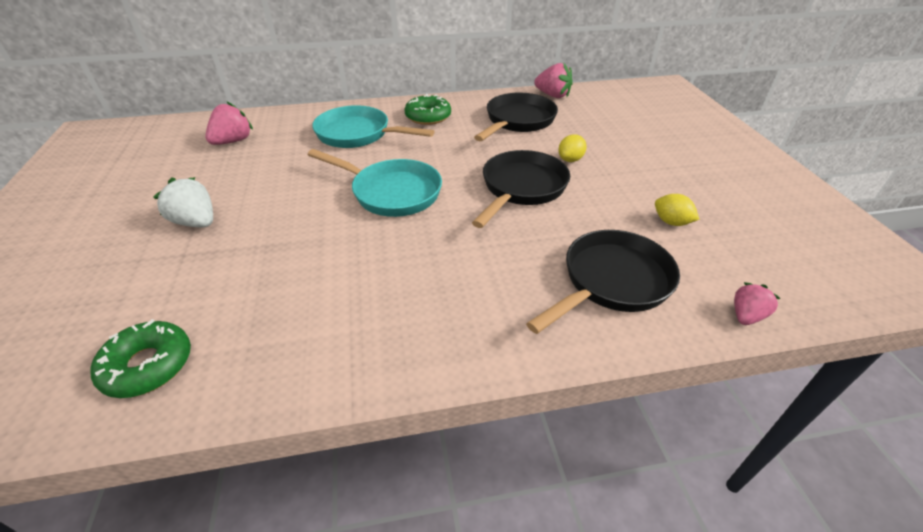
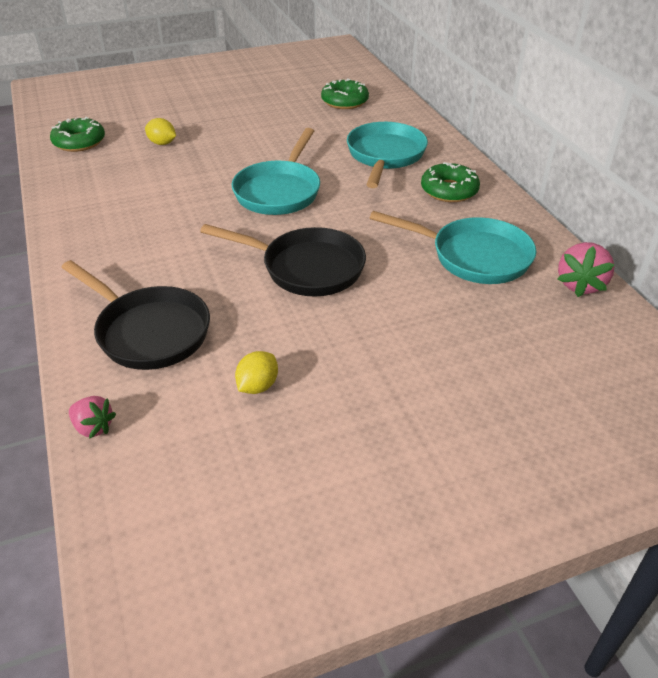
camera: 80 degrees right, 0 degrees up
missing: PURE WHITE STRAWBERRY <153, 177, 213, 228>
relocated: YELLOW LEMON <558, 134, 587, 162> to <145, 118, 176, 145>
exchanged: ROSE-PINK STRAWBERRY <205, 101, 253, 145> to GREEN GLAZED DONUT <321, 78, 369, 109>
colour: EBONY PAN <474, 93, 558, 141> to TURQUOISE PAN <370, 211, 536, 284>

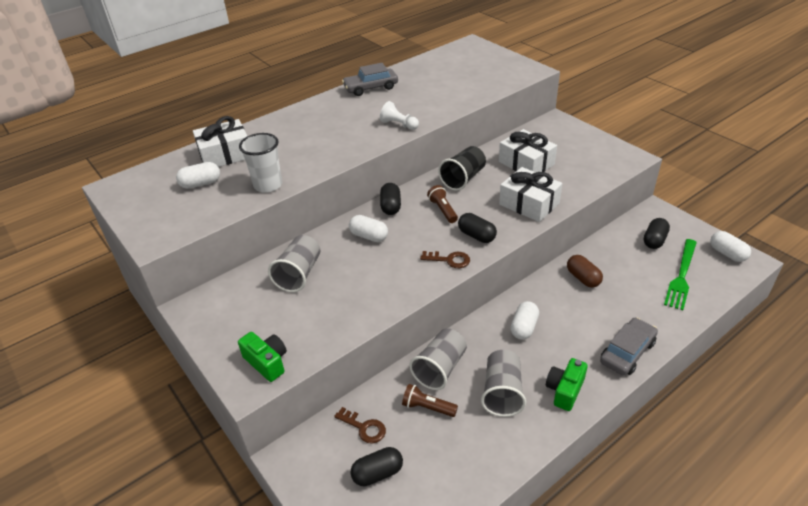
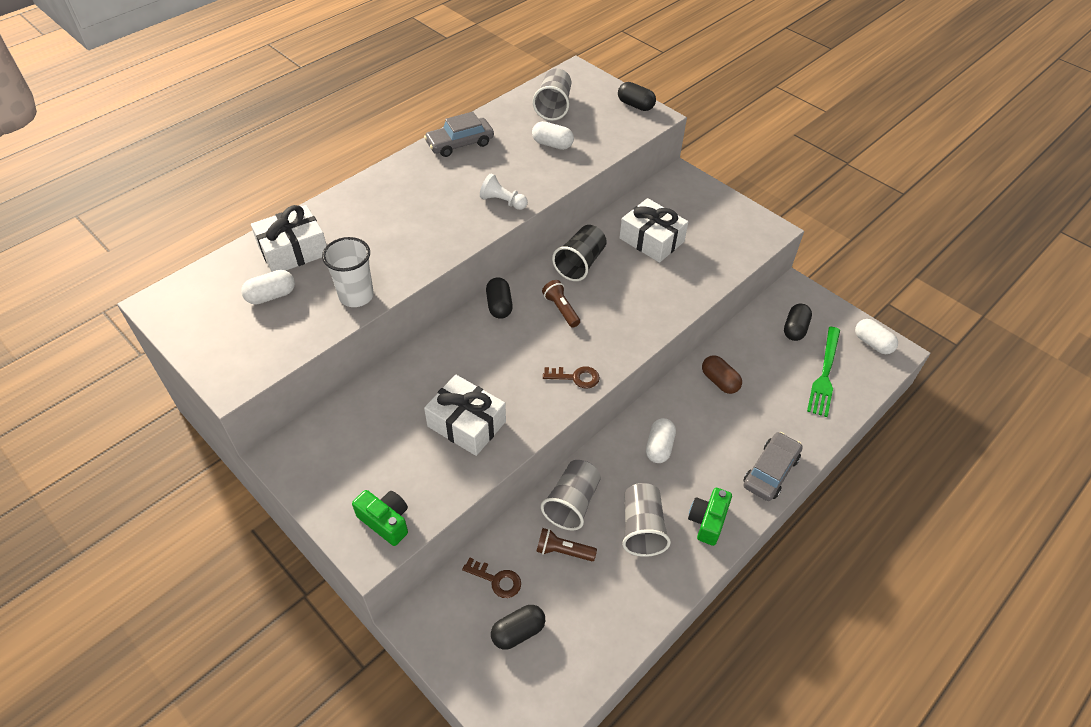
camera: 10 degrees left, 10 degrees up
relocated: PURE WHITE PRESENT <499, 167, 562, 222> to <424, 375, 506, 456>; EBONY PILL SHAPE <458, 213, 497, 243> to <618, 82, 656, 111>; PURE WHITE PILL SHAPE <349, 215, 388, 242> to <532, 121, 574, 150>; GREY BEAKER <268, 235, 320, 292> to <533, 68, 571, 121>

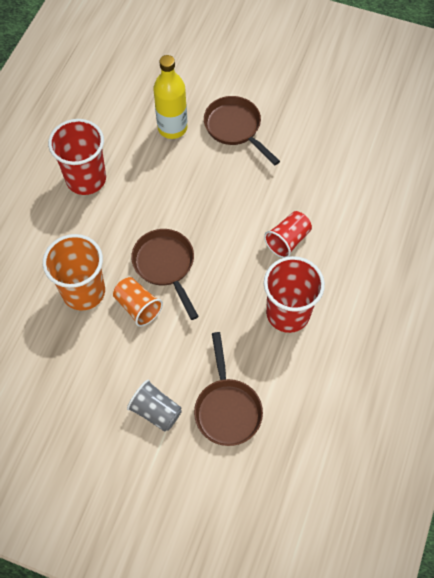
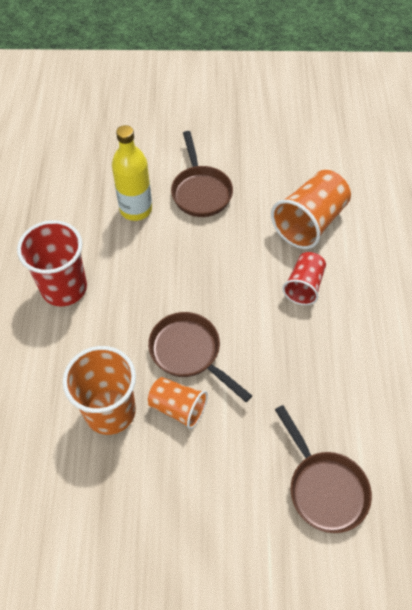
camera: 20 degrees left, 5 degrees down
missing: SCARLET BEAKER <264, 256, 325, 333>; GREY BEAKER <127, 379, 182, 432>
appeared: BRIGHT ORANGE BEAKER <271, 170, 351, 249>
spun: RUSSET PAN <204, 96, 280, 165> = <171, 131, 233, 217> 135 degrees counterclockwise

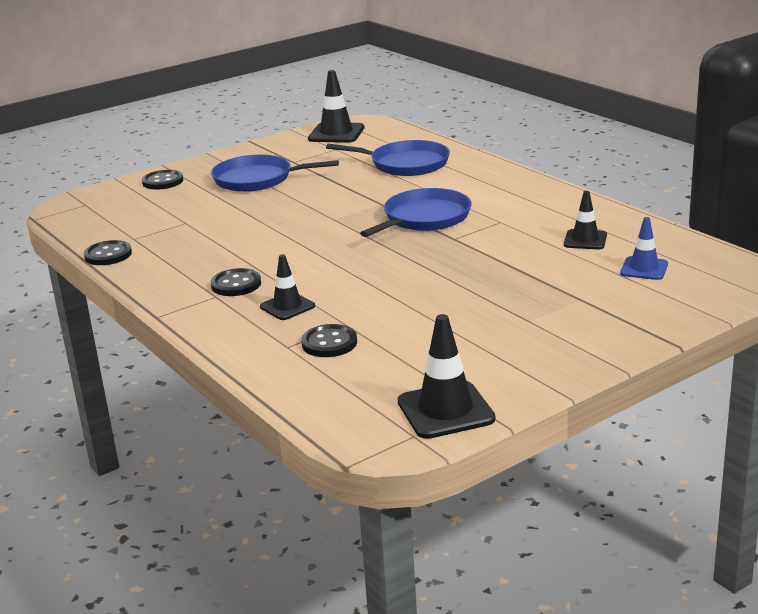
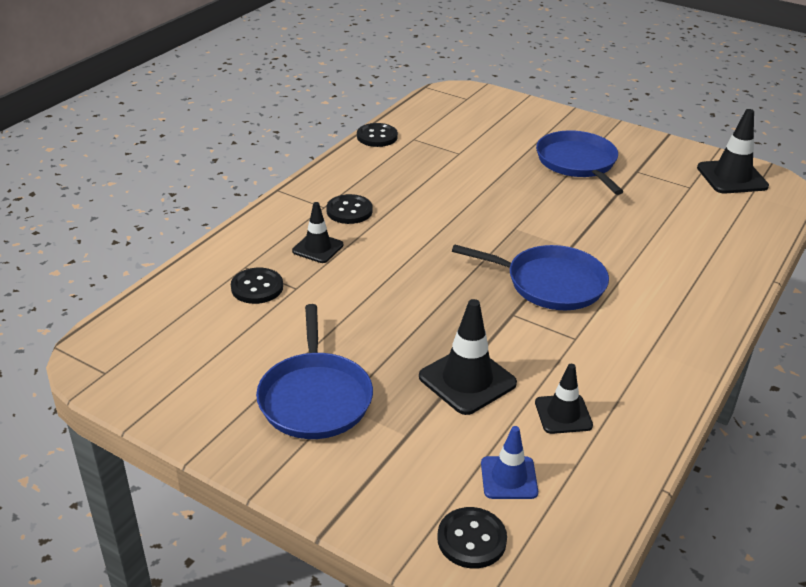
camera: 65 degrees right, 10 degrees up
relocated: ROYAL BLUE PAN <326, 140, 450, 176> to <256, 304, 373, 439>; EBONY SHIRT BUTTON <142, 170, 183, 189> to <437, 507, 507, 568>; EBONY ROAD CONE <398, 314, 495, 439> to <419, 299, 517, 415>

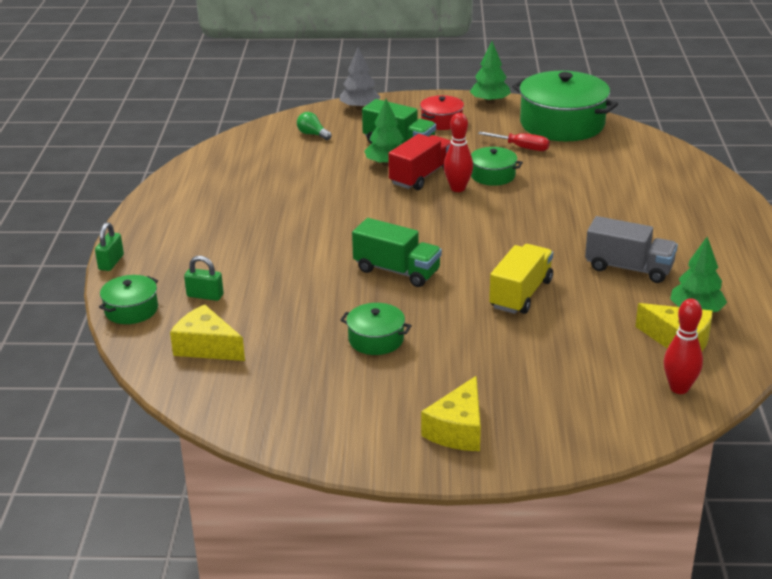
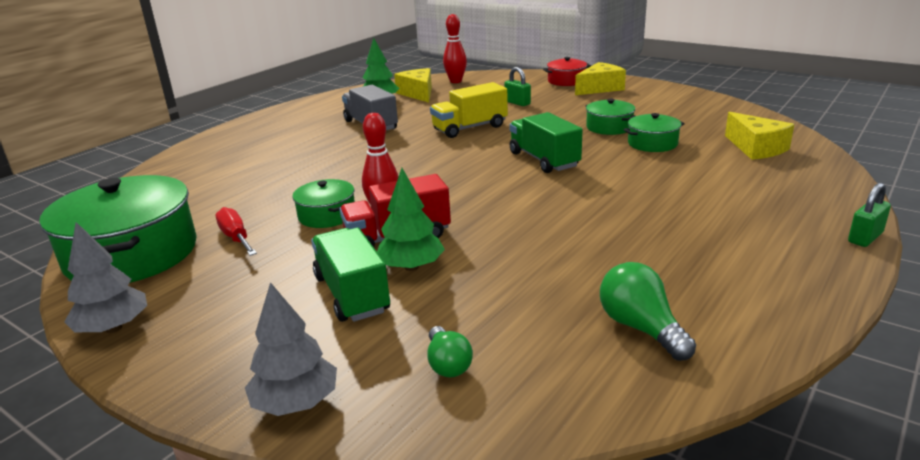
camera: 145 degrees left, 5 degrees down
appeared: GREEN LIGHT BULB <600, 262, 696, 361>
relocated: SCARLET STOCKPOT <420, 95, 464, 130> to <543, 57, 591, 86>; GREEN PADLOCK <184, 256, 223, 301> to <504, 67, 531, 106>; GREEN STOCKPOT <99, 275, 158, 324> to <624, 113, 685, 152>
colour: GREEN FIR TREE <470, 41, 511, 104> to GREY FIR TREE <64, 222, 147, 333>

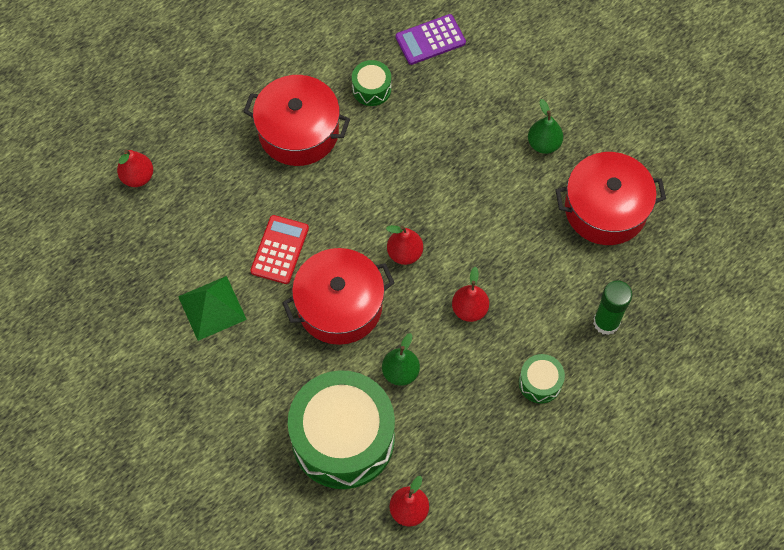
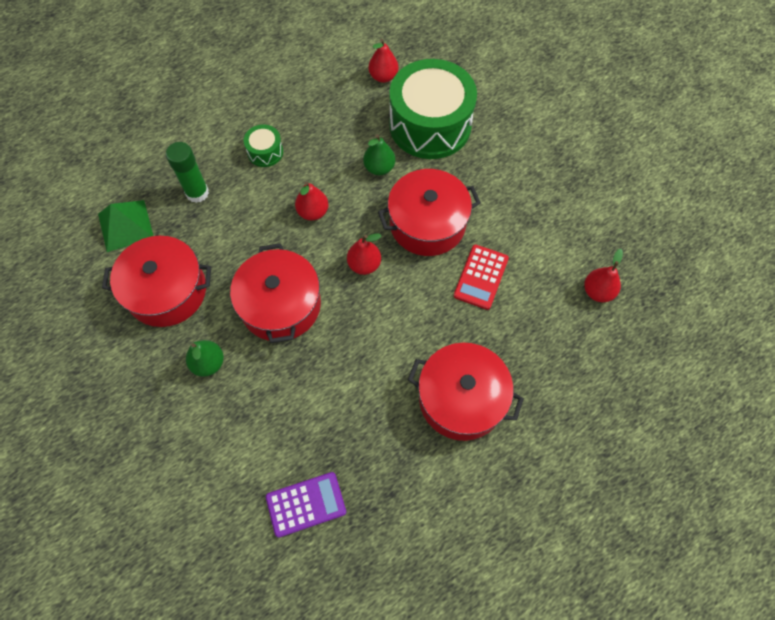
camera: 175 degrees left, 0 degrees up
missing: GREEN SNARE DRUM <352, 60, 391, 106>
appeared: SCARLET STOCKPOT <230, 243, 321, 343>
relocated: SCARLET TOY PEAR <117, 149, 153, 187> to <584, 249, 623, 302>; GREEN SOLID PYRAMID <178, 276, 247, 341> to <98, 200, 153, 252>

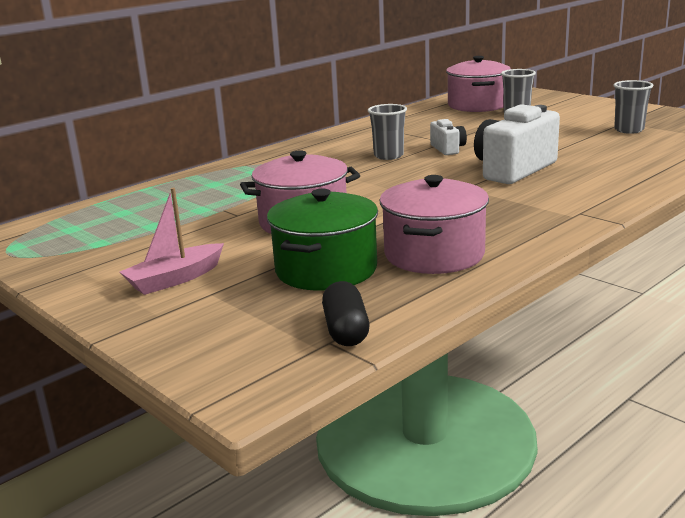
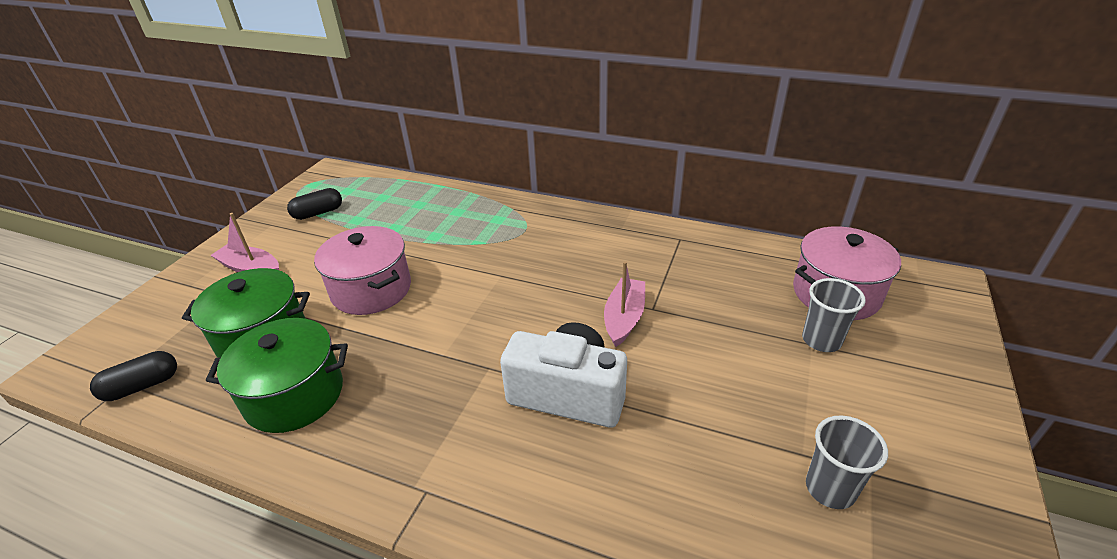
camera: 65 degrees right, 15 degrees up
missing: GREY BEAKER <368, 104, 407, 160>
appeared: EBONY PILL SHAPE <287, 188, 342, 220>
exchanged: PURE WHITE COMPACT CAMERA <430, 119, 467, 155> to ROSE-PINK TOY BOAT <604, 261, 645, 347>
colour: ROSE-PINK STOCKPOT <380, 175, 489, 274> to GREEN STOCKPOT <206, 318, 348, 433>

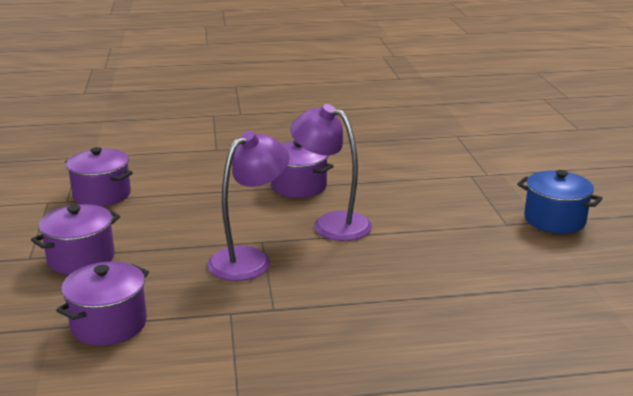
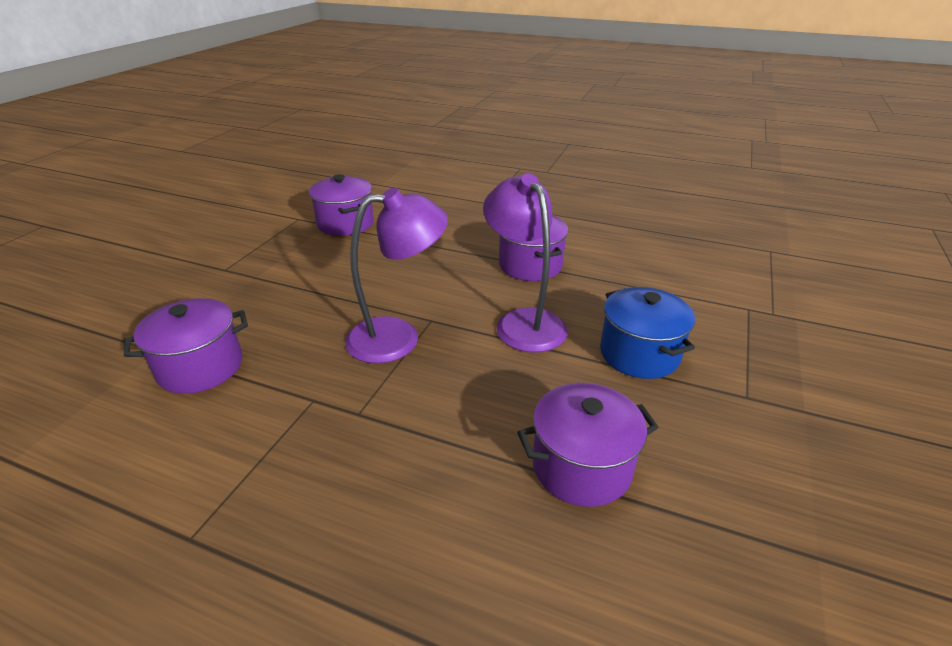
camera: 30 degrees right, 10 degrees up
relocated: ROYAL BLUE STOCKPOT <517, 170, 603, 234> to <600, 287, 695, 379>; VIOLET STOCKPOT <31, 204, 120, 275> to <517, 383, 658, 507>

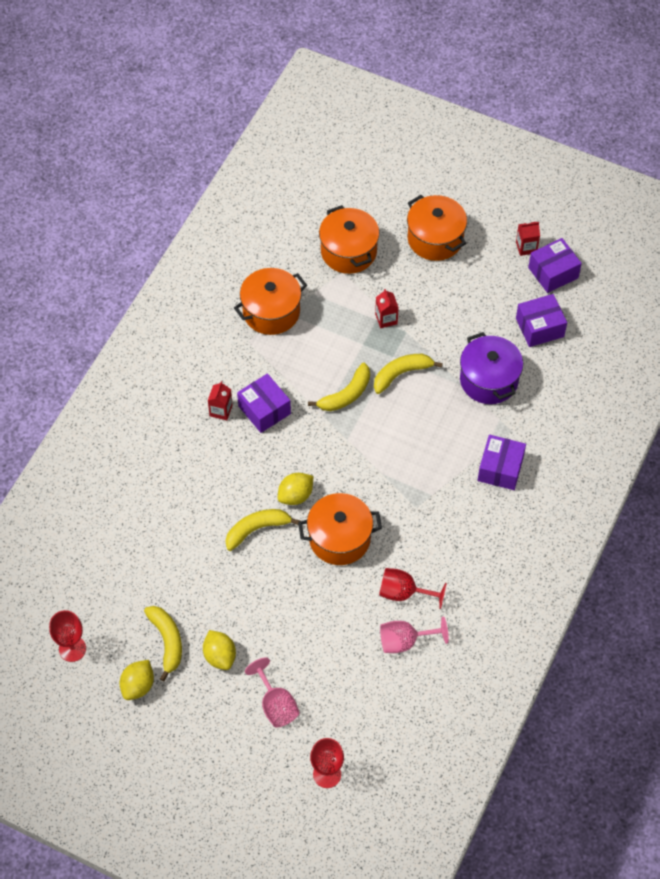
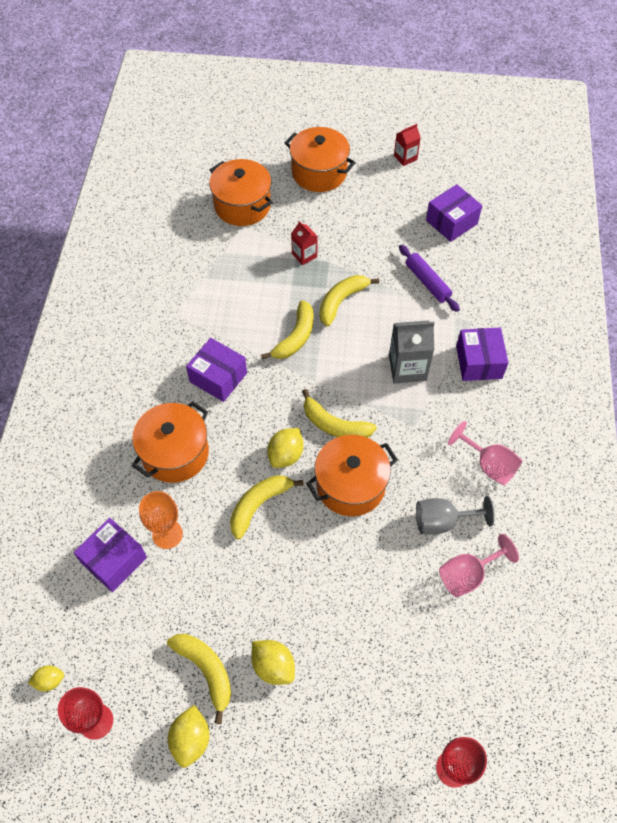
camera: 20 degrees left, 0 degrees up
missing: SCARLET JUICE CARTON <208, 381, 233, 420>
appeared: GREY JUICE CARTON <389, 320, 434, 383>; YELLOW BANANA FRUIT <302, 389, 377, 438>; BRIGHT ORANGE GOBLET <139, 491, 183, 549>; YELLOW LEMON <28, 665, 64, 692>
relocated: VIOLET BOX <528, 238, 582, 293> to <74, 518, 147, 592>; BRIGHT ORANGE STOCKPOT <234, 268, 307, 335> to <132, 401, 209, 483>; ROSE-PINK GOBLET <245, 657, 299, 727> to <448, 421, 523, 485>
exchanged: VIOLET STOCKPOT <460, 332, 523, 404> to VIOLET DOUGH ROLLER <399, 245, 460, 312>
colour: SCARLET GOBLET <379, 568, 447, 609> to GREY GOBLET <416, 496, 495, 535>

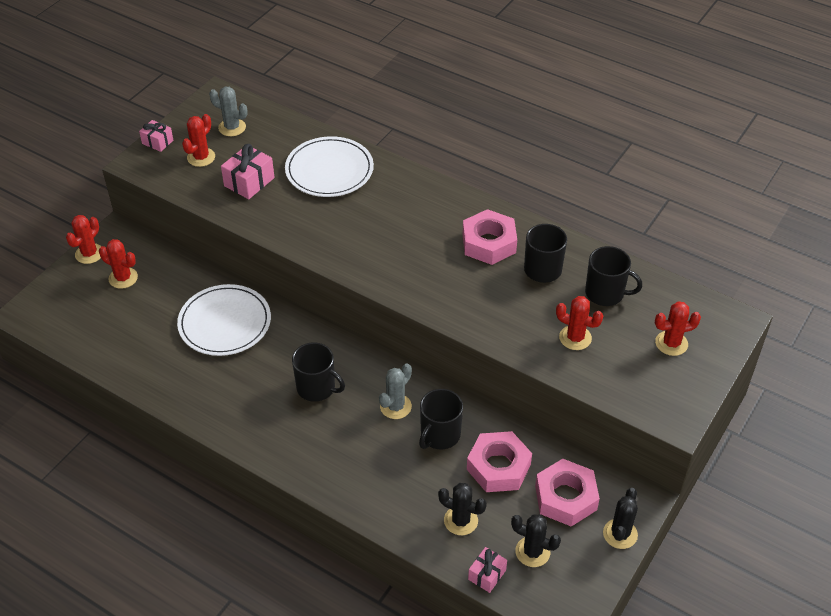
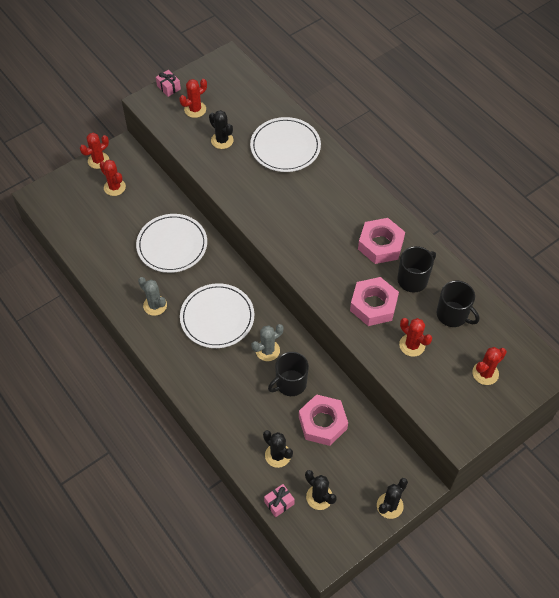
camera: 20 degrees right, 10 degrees up
relocated: GREY PRICKLY PLANT <209, 87, 248, 136> to <138, 277, 167, 316>; ROSE-PINK HEXAGON NUT <535, 459, 600, 527> to <350, 277, 399, 326>
exchanged: ROSE-PINK PRESENT <221, 144, 275, 199> to EBONY PRICKLY PLANT <209, 110, 234, 149>; EBONY TEA MUG <292, 342, 345, 402> to PURE WHITE DINNER PLATE <180, 283, 254, 348>
spun: SCARLET PRICKLY PLANT <655, 301, 701, 356> = <472, 347, 507, 385> 45 degrees counterclockwise

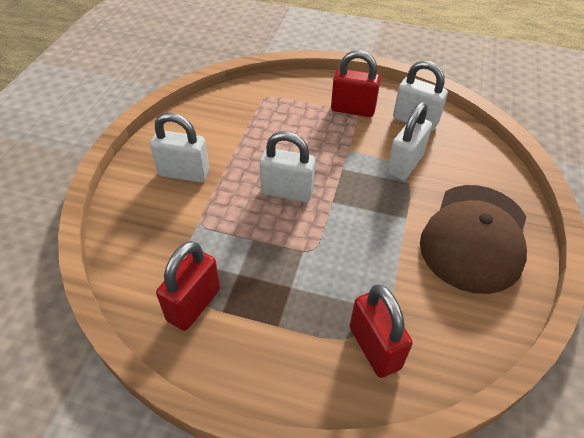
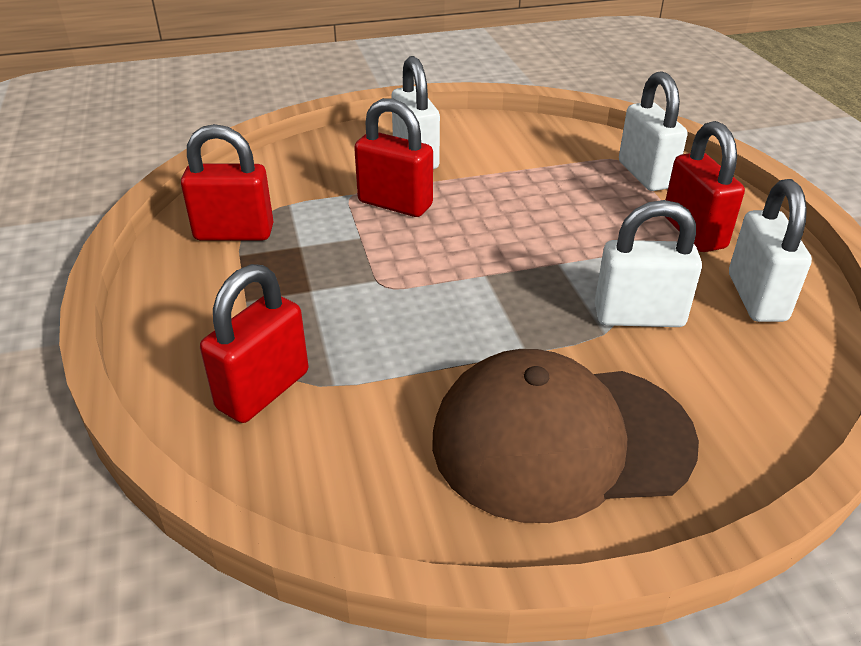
camera: 60 degrees right, 10 degrees down
appeared: SCARLET PADLOCK <354, 98, 433, 217>
relocated: PURE WHITE PADLOCK <260, 132, 315, 202> to <619, 71, 688, 191>

